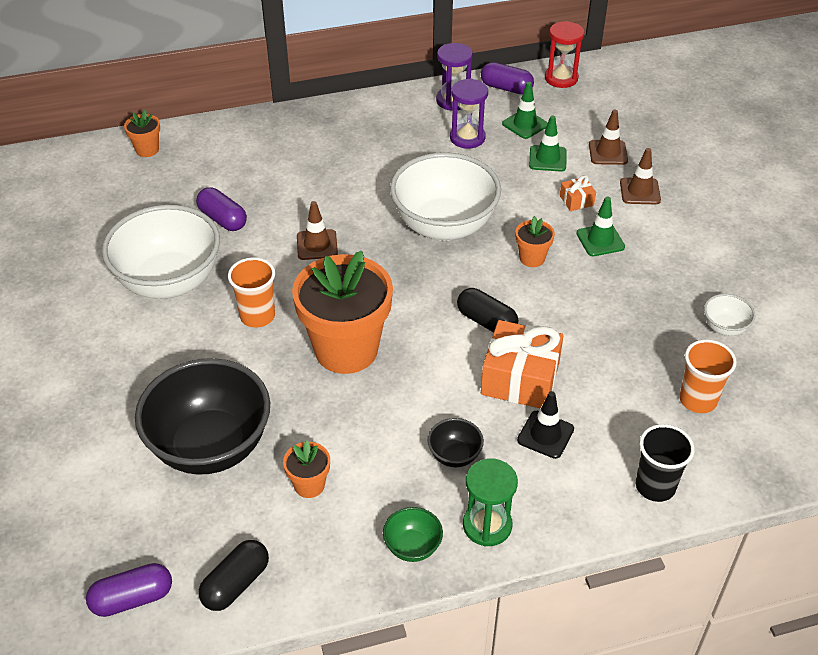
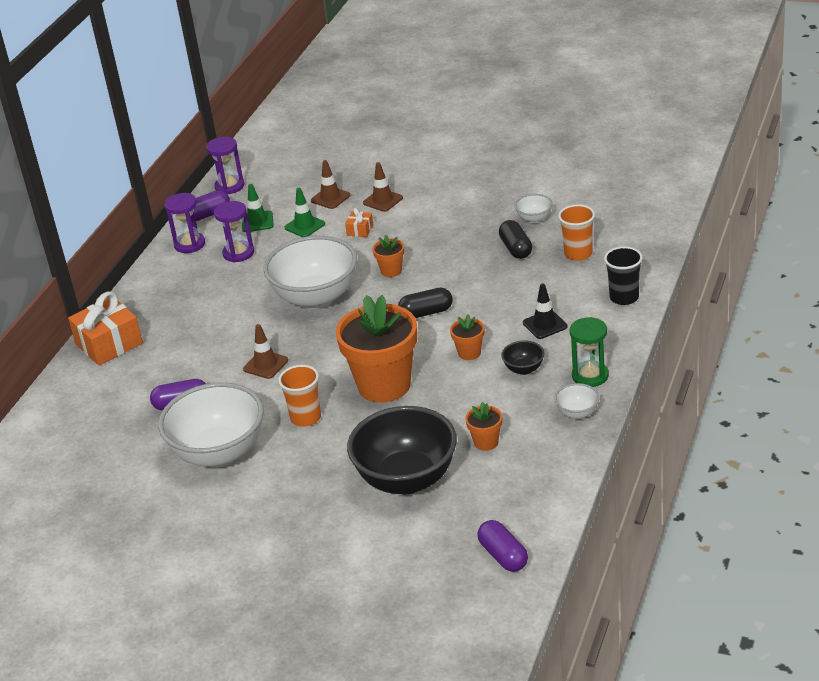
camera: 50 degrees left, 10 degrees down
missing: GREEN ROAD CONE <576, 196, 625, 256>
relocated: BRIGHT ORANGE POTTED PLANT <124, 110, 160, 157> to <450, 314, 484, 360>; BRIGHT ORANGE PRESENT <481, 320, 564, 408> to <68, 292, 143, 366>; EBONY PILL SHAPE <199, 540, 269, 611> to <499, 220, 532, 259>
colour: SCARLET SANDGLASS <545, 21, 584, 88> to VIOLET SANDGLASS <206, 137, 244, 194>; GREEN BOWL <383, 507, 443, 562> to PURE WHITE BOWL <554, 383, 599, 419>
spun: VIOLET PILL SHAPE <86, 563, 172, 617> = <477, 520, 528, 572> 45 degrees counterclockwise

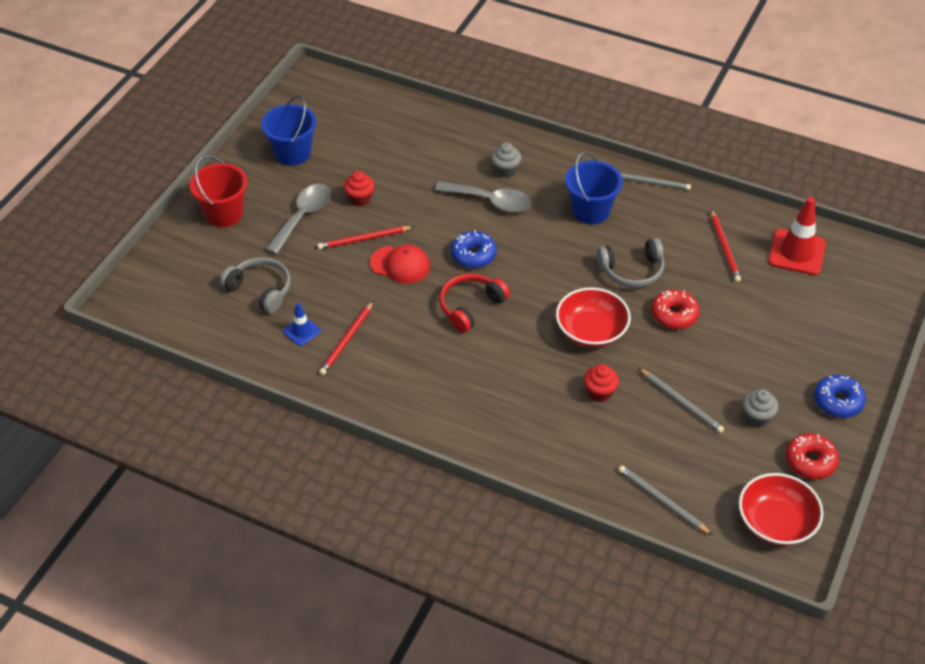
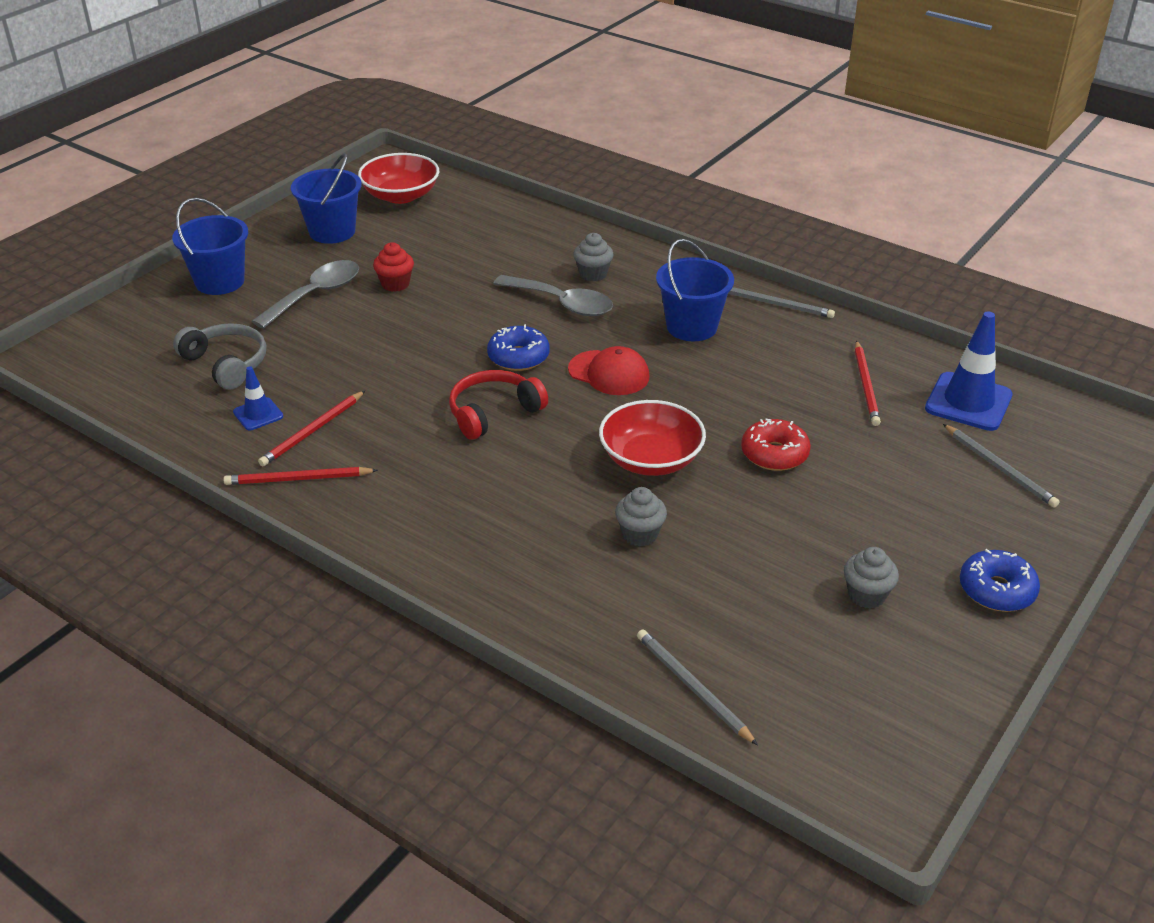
camera: 10 degrees right, 10 degrees down
missing: GREY OVER-EAR HEADPHONES <597, 238, 665, 288>; SCARLET GLAZED DONUT <785, 433, 839, 479>
relocated: SCARLET PENCIL <318, 226, 413, 249> to <223, 467, 378, 485>; SCARLET CAP <370, 245, 430, 284> to <568, 346, 650, 395>; GREY PENCIL <639, 368, 724, 433> to <943, 424, 1060, 508>; SCARLET BOWL <739, 473, 824, 546> to <358, 153, 439, 204>
colour: SCARLET BUCKET <190, 155, 247, 227> to ROYAL BLUE BUCKET <172, 198, 248, 295>; SCARLET ROAD CONE <768, 197, 826, 275> to ROYAL BLUE ROAD CONE <925, 311, 1013, 431>; SCARLET CUPCAKE <584, 364, 619, 402> to GREY CUPCAKE <615, 487, 667, 546>

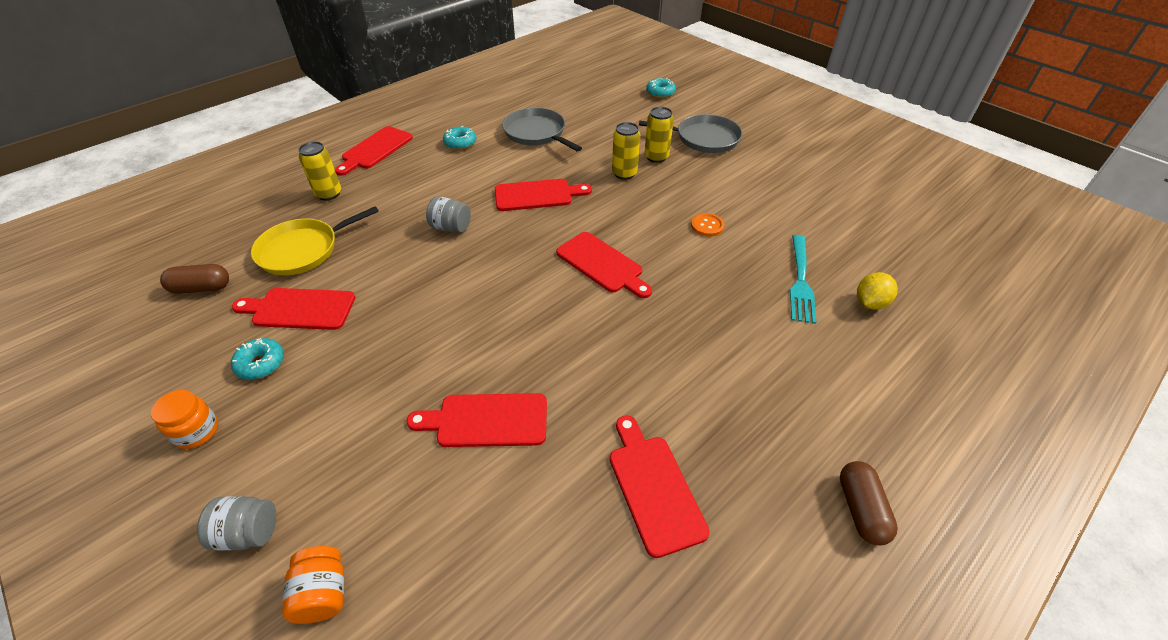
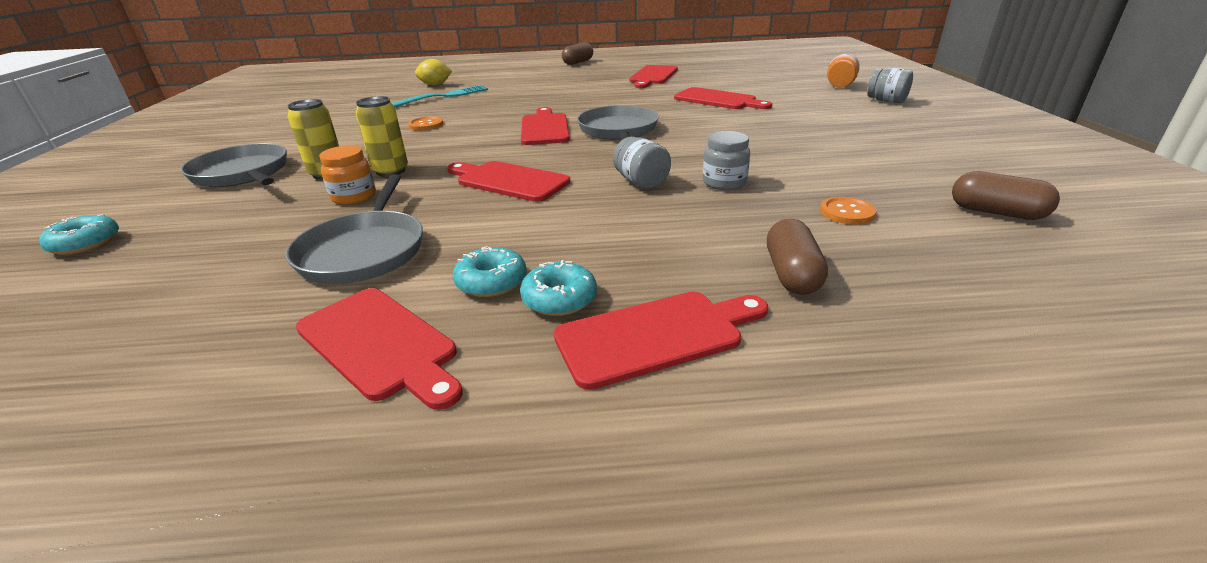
camera: 140 degrees left, 15 degrees down
appeared: GREY PAN <577, 105, 659, 140>; GREY PRESERVE JAR <703, 131, 750, 190>
relocated: SCARLET CUTTING BOARD <232, 288, 355, 330> to <296, 288, 463, 410>; TURQUOISE GLAZED DONUT <231, 338, 284, 380> to <520, 260, 597, 316>; BRIGHT ORANGE PRESERVE JAR <151, 390, 218, 449> to <319, 145, 376, 205>
exchanged: YELLOW CAN <298, 141, 341, 201> to RUSSET PILL SHAPE <767, 219, 828, 295>; YELLOW PAN <251, 206, 379, 275> to BRIGHT ORANGE SHIRT BUTTON <820, 197, 876, 225>

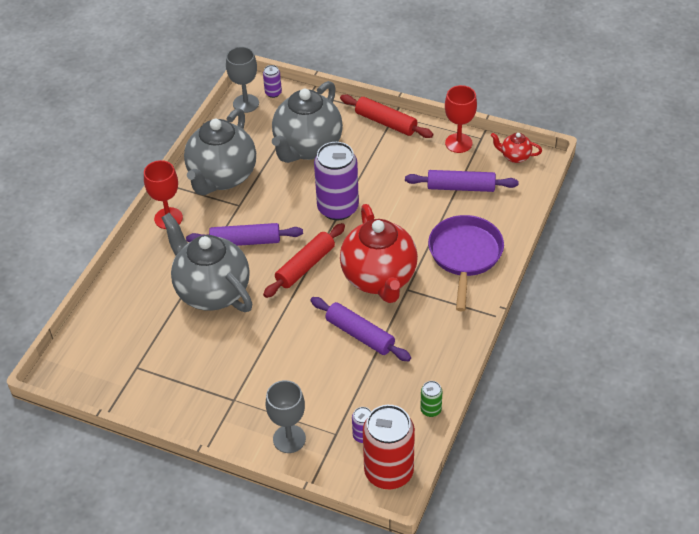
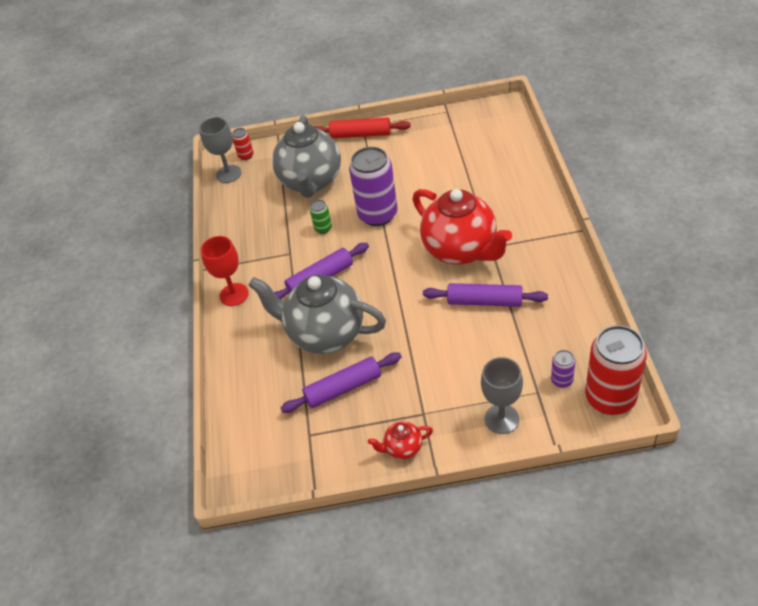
camera: 25 degrees left, 0 degrees up
missing: SCARLET GOBLET <445, 85, 477, 153>; GREY CHINA TEAPOT <184, 108, 256, 195>; VIOLET PAN <428, 215, 504, 311>; SCARLET DOUGH ROLLER <263, 223, 345, 298>
relocated: SCARLET CHINA TEAPOT <491, 133, 542, 163> to <368, 421, 433, 459>; VIOLET DOUGH ROLLER <405, 170, 519, 192> to <281, 352, 401, 413>; GREEN CAN <420, 381, 443, 417> to <310, 200, 332, 234>
colour: VIOLET CAN <263, 65, 282, 98> to SCARLET CAN <232, 128, 254, 160>

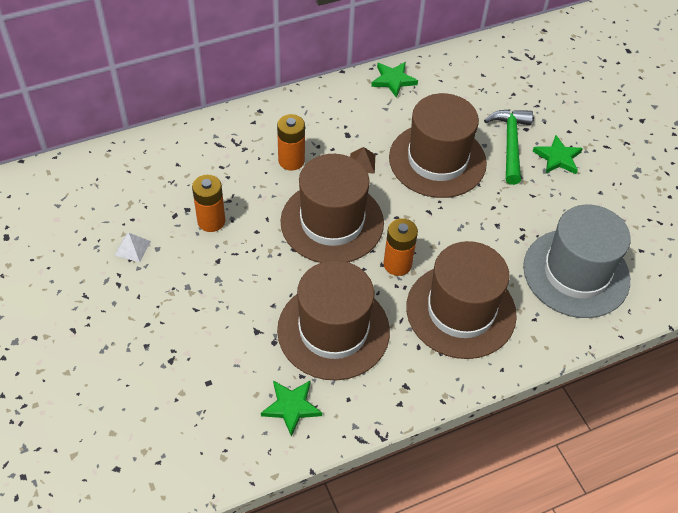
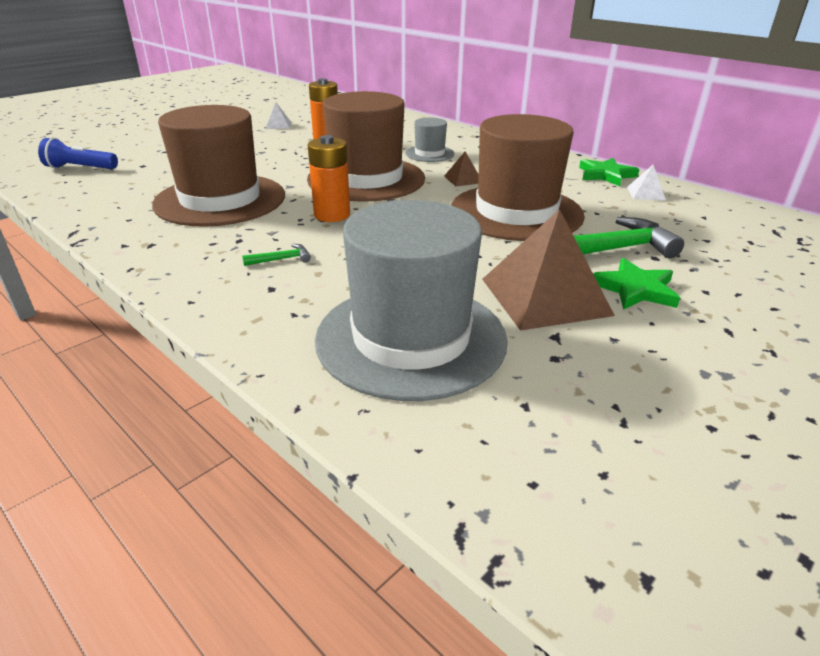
camera: 70 degrees right, 20 degrees down
missing: GREEN STAR <261, 380, 322, 437>
appeared: ROYAL BLUE TORCH <38, 138, 118, 169>; PURE WHITE SOLID PYRAMID <627, 165, 666, 201>; RUSSET SOLID PYRAMID <482, 209, 615, 331>
exchanged: BRIGHT ORANGE POWER CELL <277, 114, 305, 171> to GREY TOP HAT <405, 118, 454, 162>; RUSSET TOP HAT <406, 241, 517, 359> to GREEN CARPENTER'S HAMMER <242, 244, 311, 266>

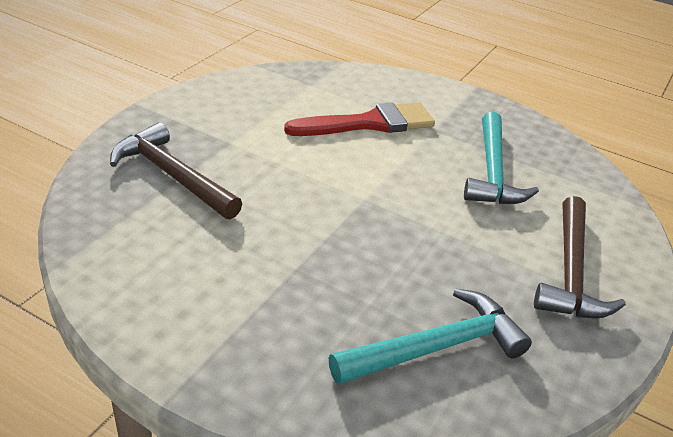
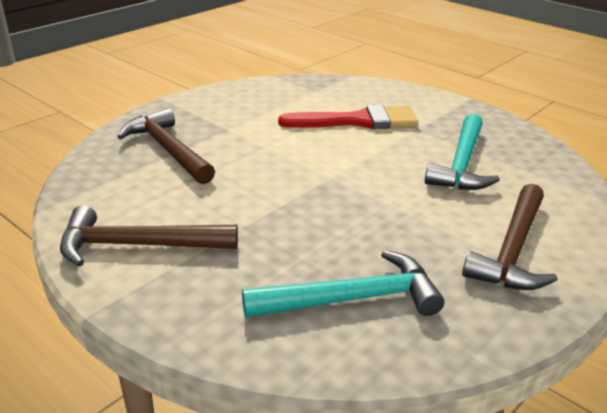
camera: 15 degrees right, 5 degrees down
appeared: RUSSET CARPENTER'S HAMMER <60, 205, 238, 266>

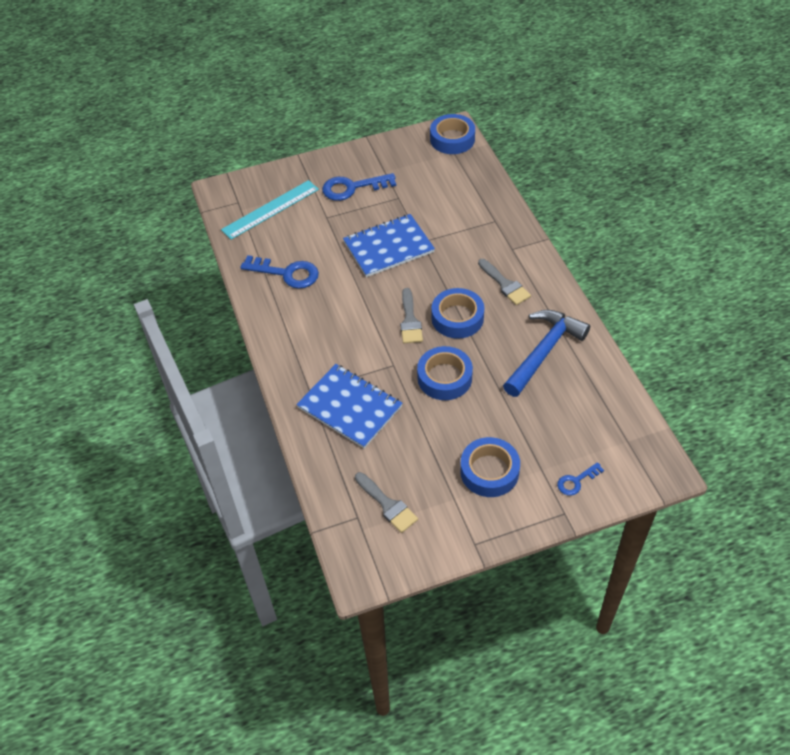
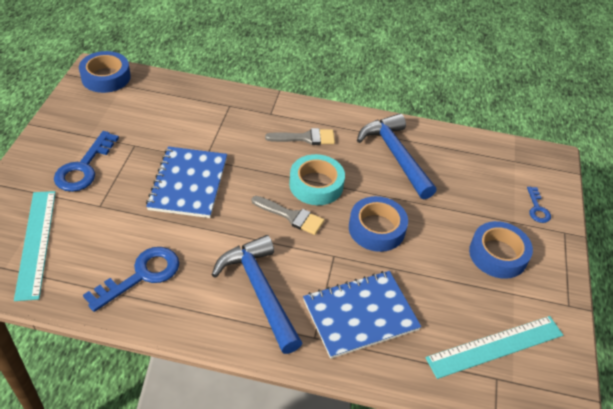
camera: 65 degrees left, 5 degrees down
appeared: ROYAL BLUE CARPENTER'S HAMMER <212, 235, 302, 354>
exchanged: GREY BRUSH <355, 472, 418, 533> to TURQUOISE MEASURING STICK <425, 316, 563, 379>
colour: ROYAL BLUE STICKY TAPE <431, 288, 484, 339> to TURQUOISE STICKY TAPE <289, 154, 345, 205>

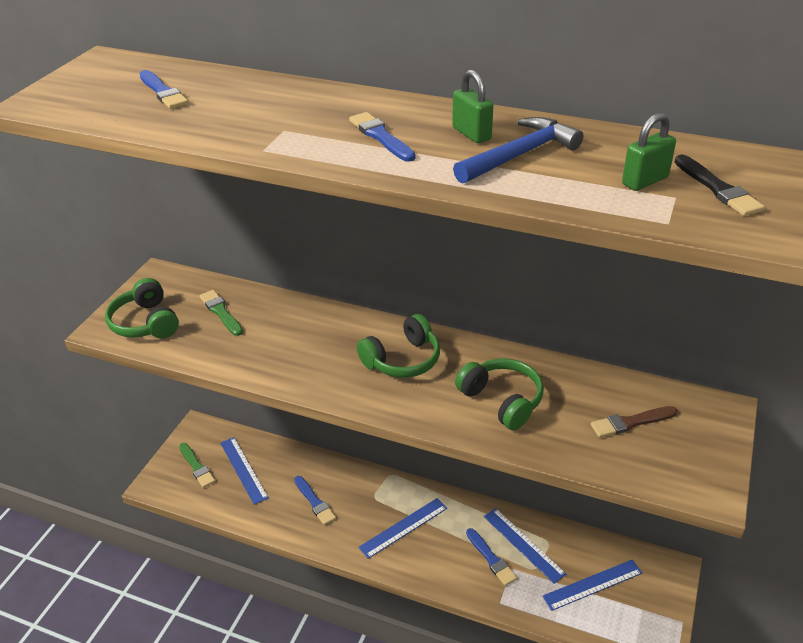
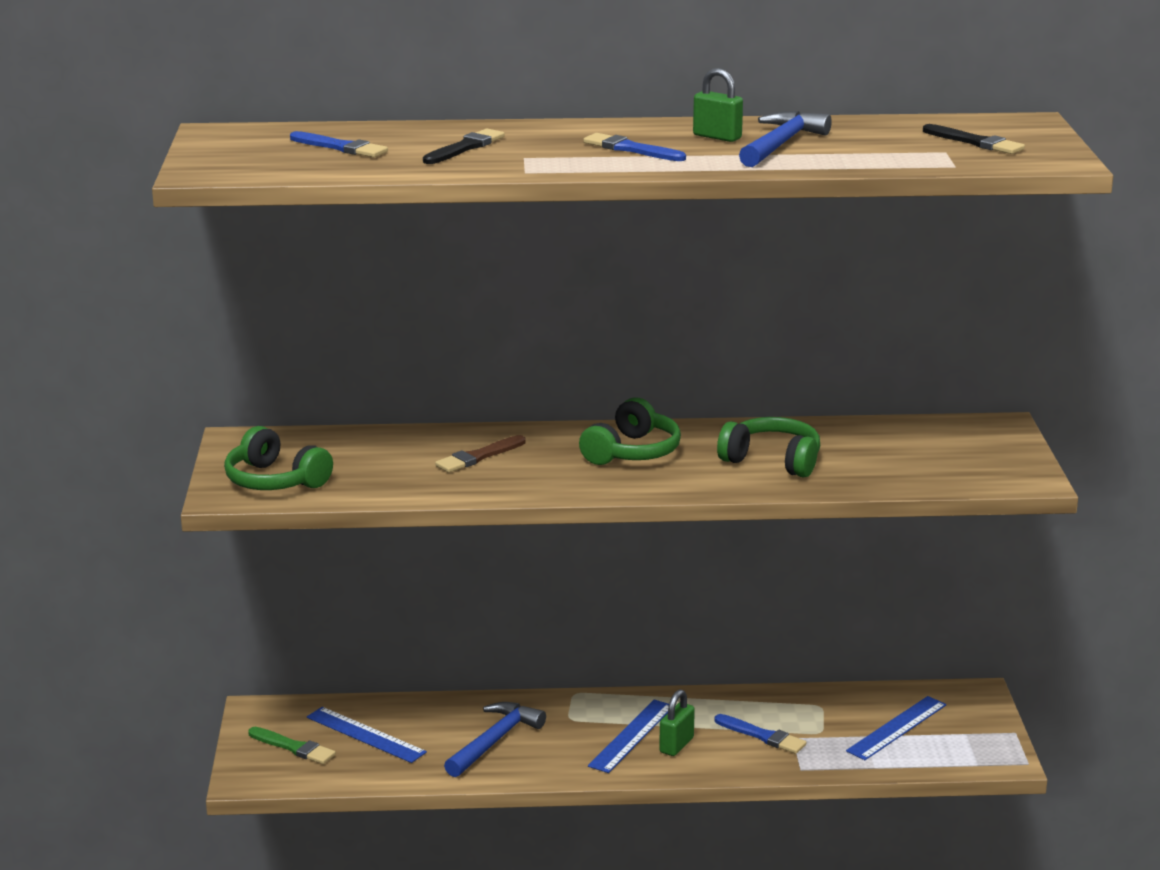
camera: 25 degrees left, 15 degrees down
missing: GREEN BRUSH <199, 290, 243, 336>; ROYAL BLUE MEASURING STICK <484, 508, 566, 584>
appeared: EBONY BRUSH <423, 129, 505, 164>
relocated: GREEN PADLOCK <622, 113, 676, 191> to <659, 689, 695, 756>; RUSSET BRUSH <591, 406, 678, 438> to <435, 435, 526, 473>
exchanged: ROYAL BLUE BRUSH <294, 476, 336, 525> to ROYAL BLUE CARPENTER'S HAMMER <444, 702, 546, 777>

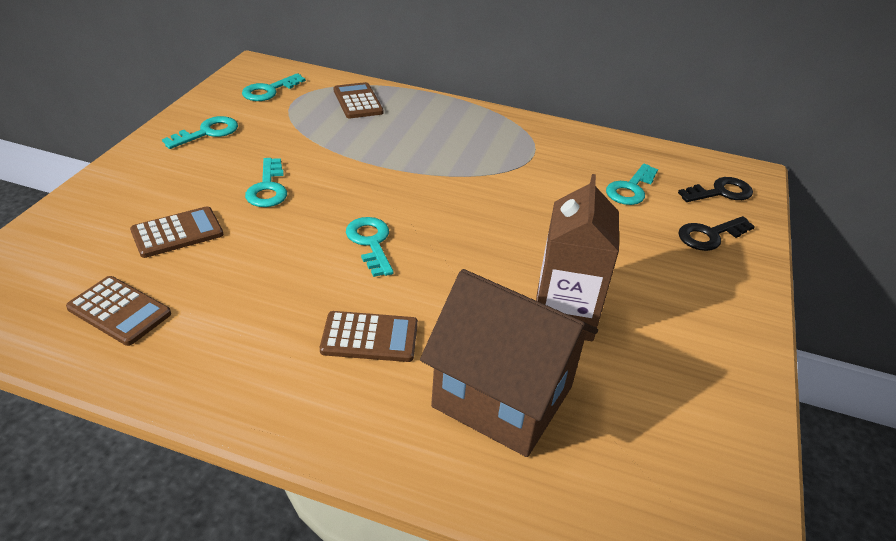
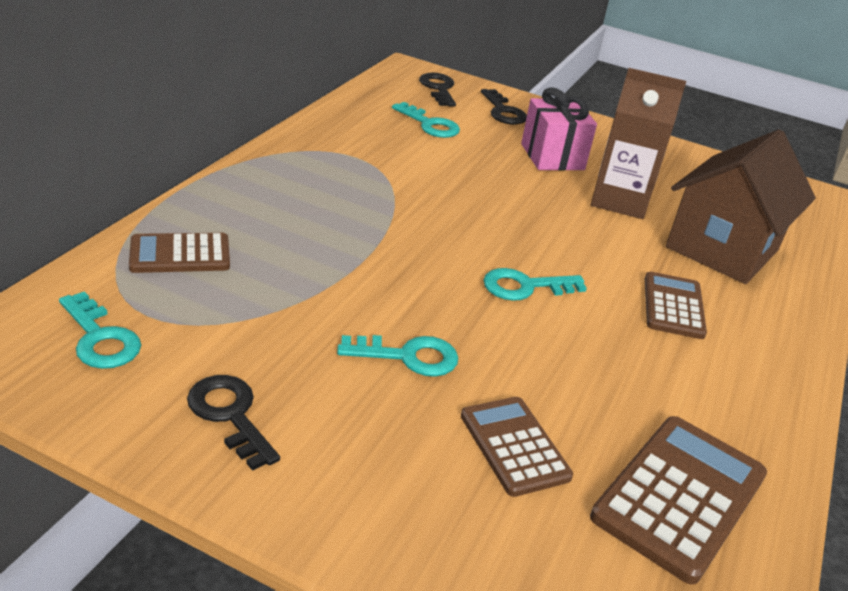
camera: 85 degrees left, 5 degrees down
appeared: ROSE-PINK PRESENT <521, 87, 597, 171>
colour: TURQUOISE KEY <162, 116, 238, 149> to EBONY KEY <187, 375, 280, 471>
size: RUSSET CALCULATOR <66, 276, 171, 346> = <590, 416, 767, 585> x1.54

